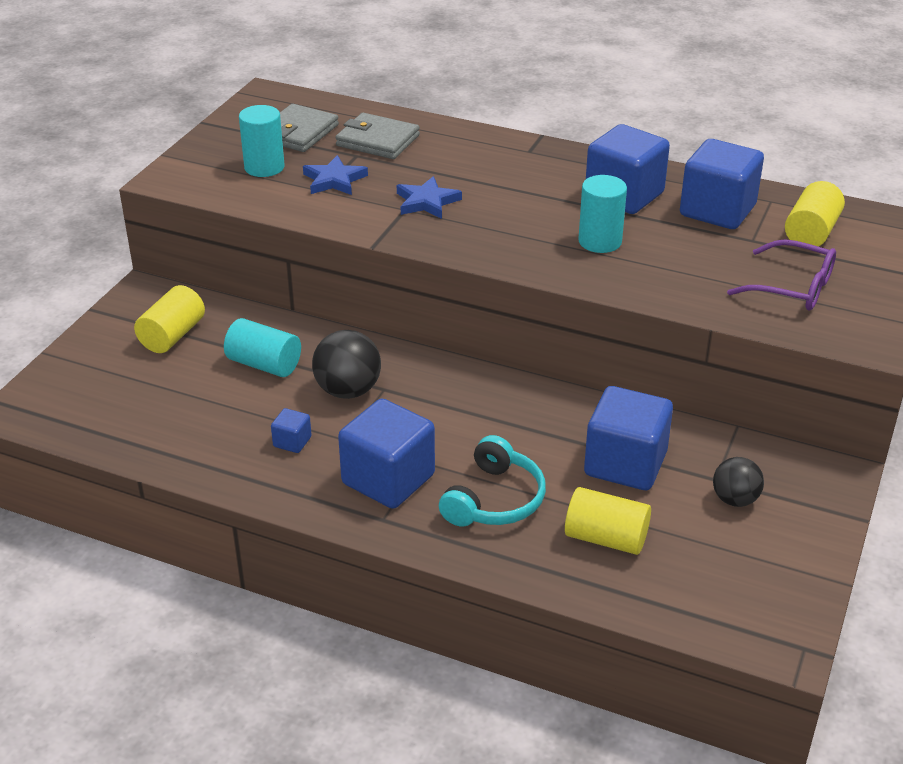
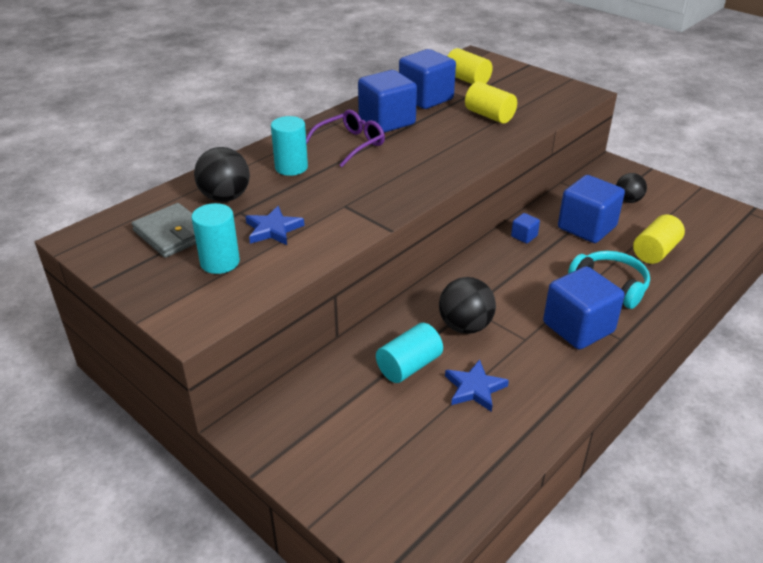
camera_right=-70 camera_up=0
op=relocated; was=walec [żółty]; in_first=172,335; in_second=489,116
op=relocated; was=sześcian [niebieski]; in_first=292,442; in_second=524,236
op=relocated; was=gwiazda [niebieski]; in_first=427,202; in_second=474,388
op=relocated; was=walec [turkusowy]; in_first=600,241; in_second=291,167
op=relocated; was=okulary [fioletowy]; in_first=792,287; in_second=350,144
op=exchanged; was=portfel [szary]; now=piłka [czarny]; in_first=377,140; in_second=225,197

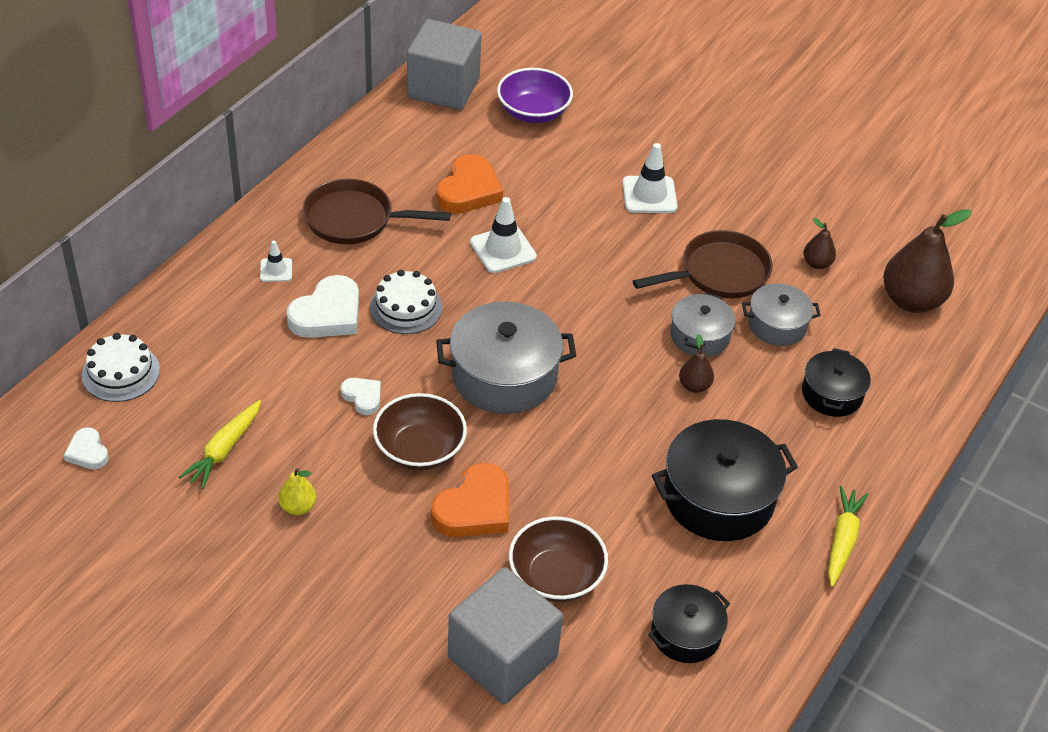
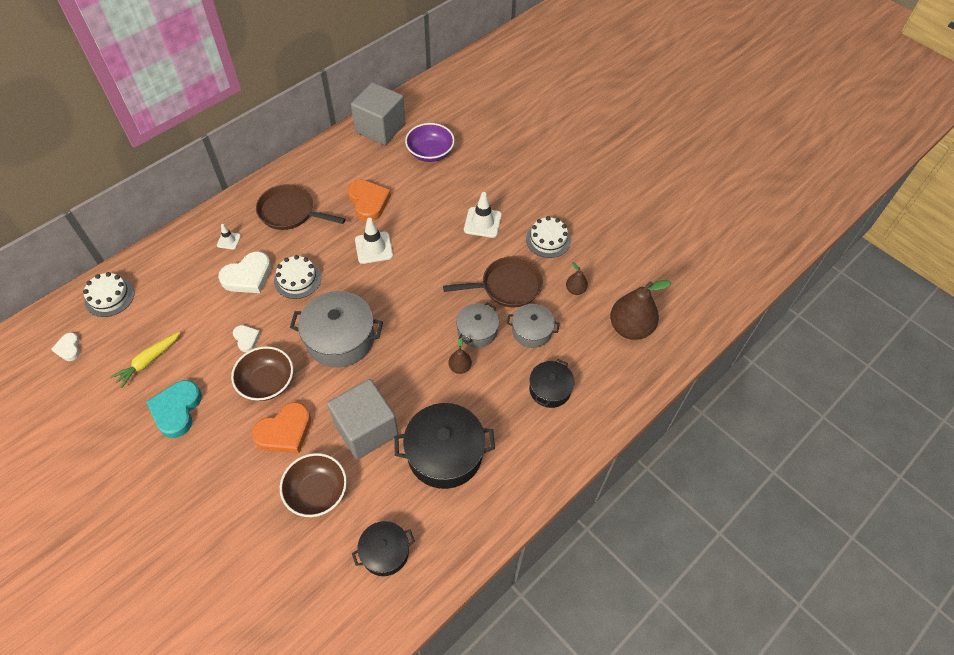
camera_right=15 camera_up=10
op=missing; was=marchewka [żółty]; in_first=842,540
op=appeared; now=tort [biały]; in_second=548,240
op=relocated; was=sześcian [szary]; in_first=502,657; in_second=366,429
op=exchanged; was=gruszka [żółty]; now=serce [turkusowy]; in_first=298,507; in_second=177,410
op=spun; was=serce [pomarańczowy]; in_first=469,190; in_second=368,202; clockwise=-60

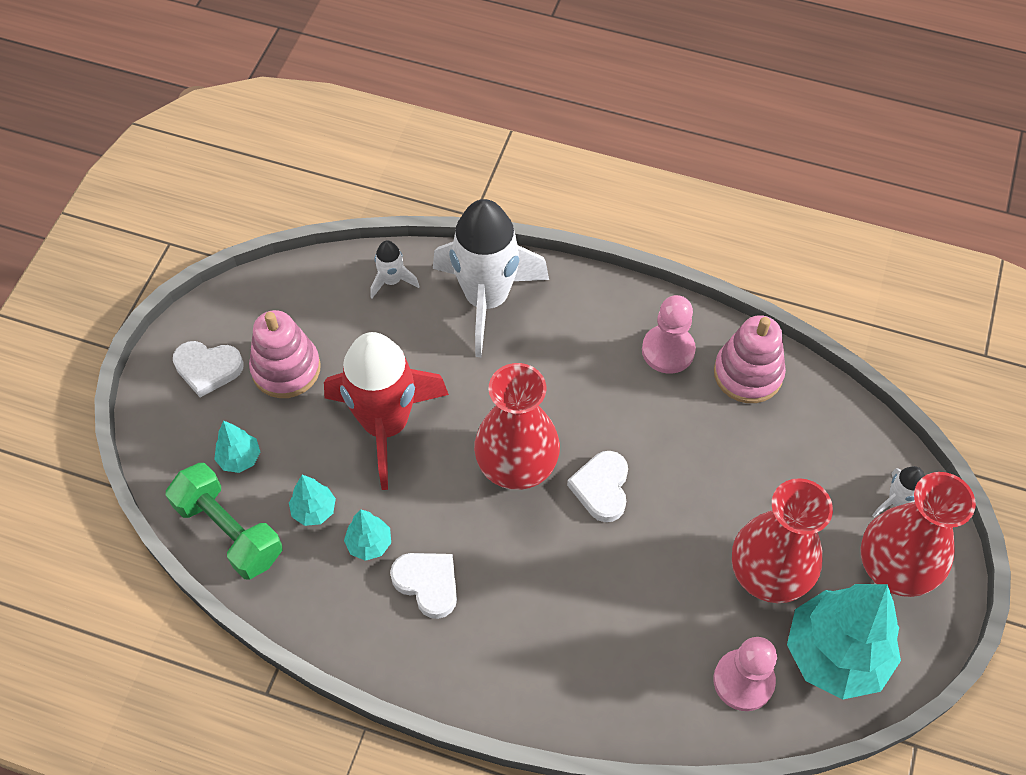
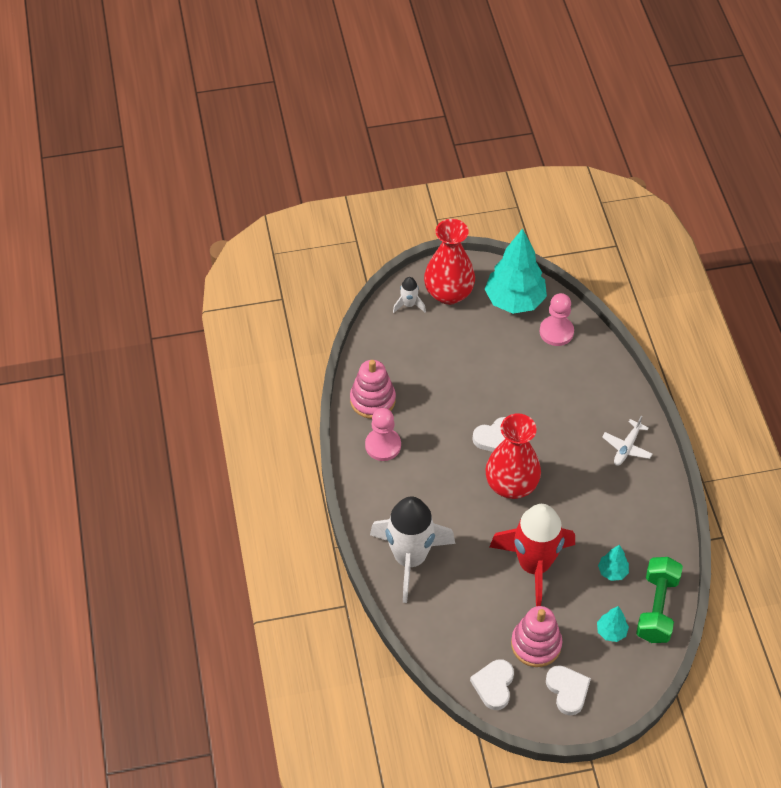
camera_right=-120 camera_up=-5
op=missing; was=drzewko [turkusowy]; in_first=369,543
op=missing; was=rakieta [biały]; in_first=392,281
op=missing; was=wazon [czerwony]; in_first=769,573
op=appeared; now=samolot [biały]; in_second=627,447
op=relocated; was=serce [biały]; in_first=428,584; in_second=494,685

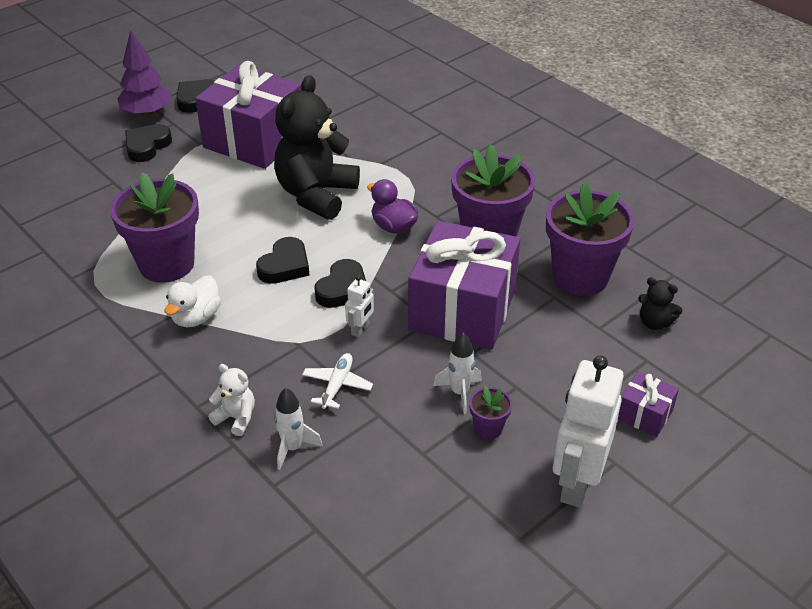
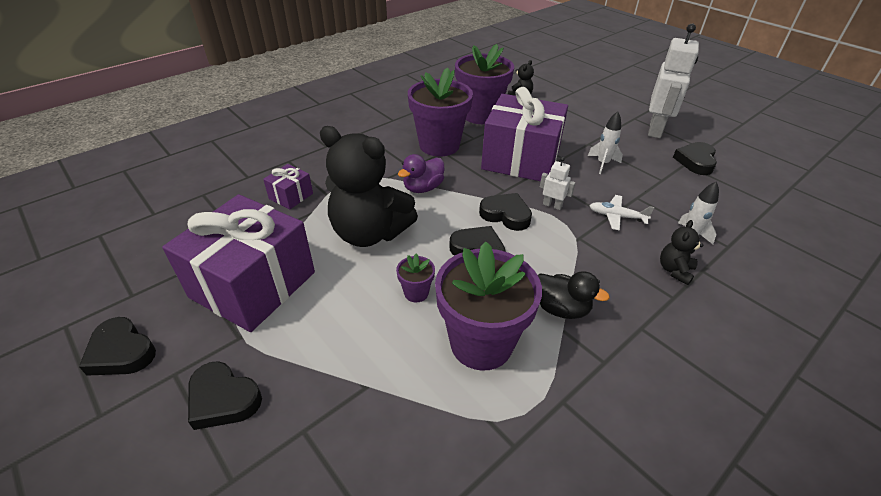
camera_right=-90 camera_up=0
op=missing; was=drzewko [fioletowy]; in_first=147,113
op=appeared; now=serce [czarny]; in_second=695,161
op=relocated; was=doniczka [fioletowy]; in_first=488,428; in_second=416,293
op=relocated; was=prezent [fioletowy]; in_first=644,414; in_second=291,196
op=colour; was=kaczka [biały]; now=kaczka [czarny]; in_first=196,317; in_second=561,308
op=colour; was=miś [biały]; now=miś [czarny]; in_first=236,418; in_second=674,270
op=spun; was=robot [biały]; in_first=576,482; in_second=655,130; clockwise=-90

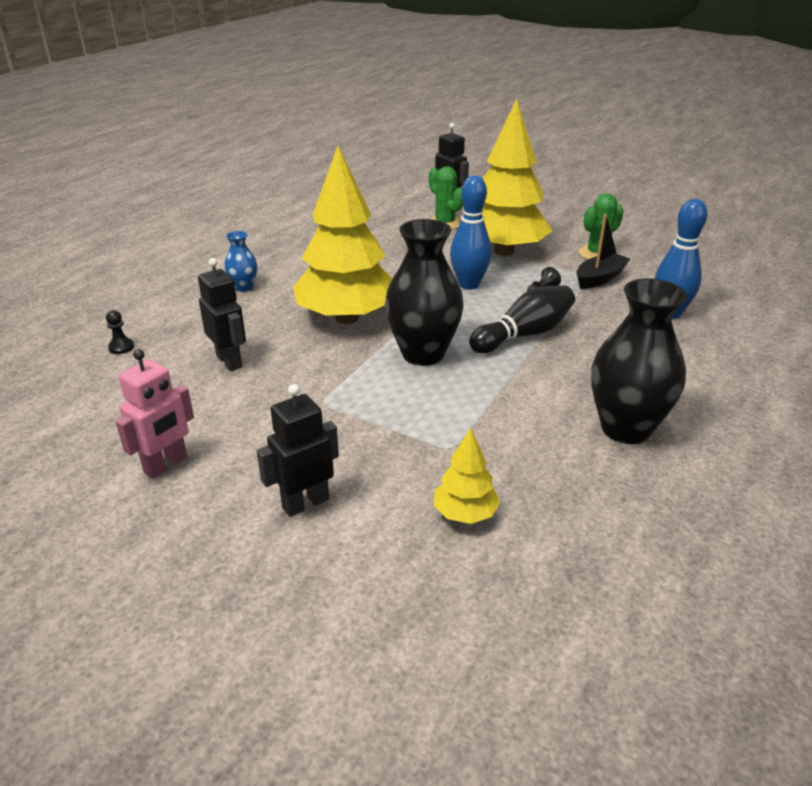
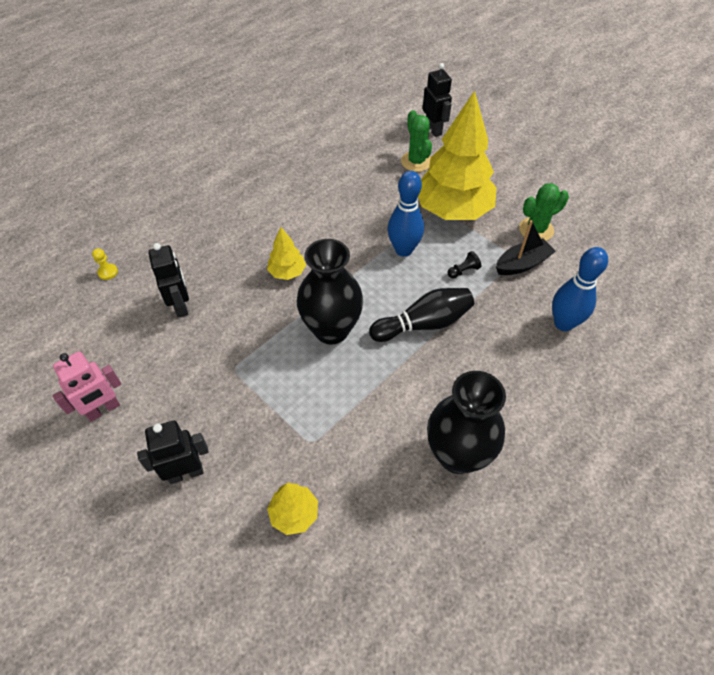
camera_right=15 camera_up=20
op=missing; was=wazon [niebieski]; in_first=244,287
op=colour; was=pionek [czarny]; now=pionek [żółty]; in_first=121,347; in_second=108,272
op=size; was=drzewko [żółty]; in_first=346,318; in_second=287,272; ratio=0.45

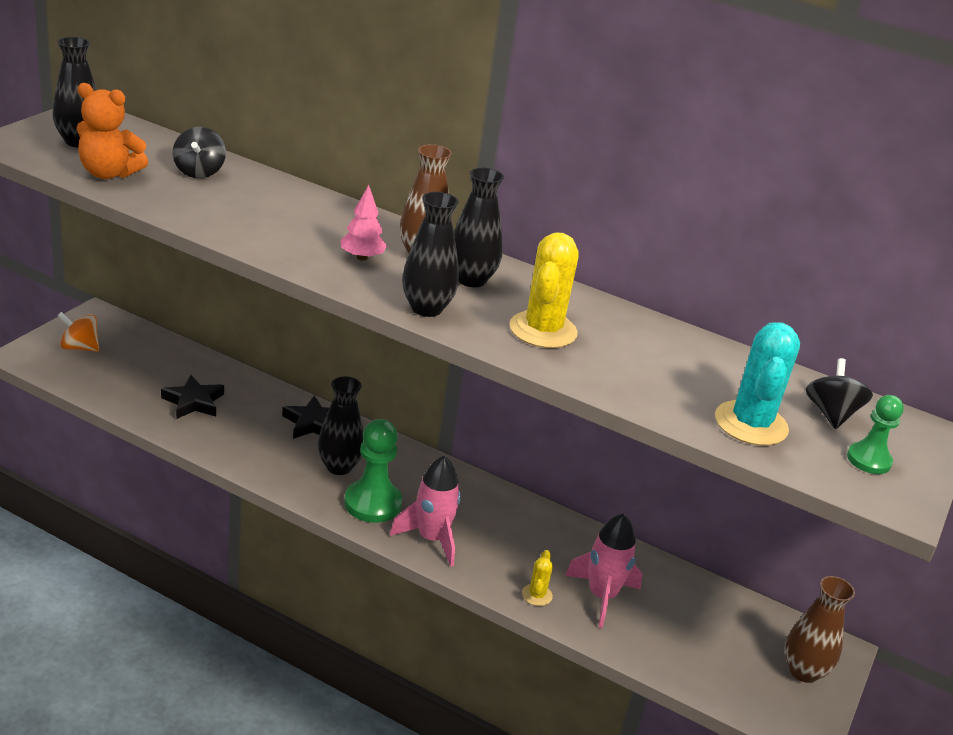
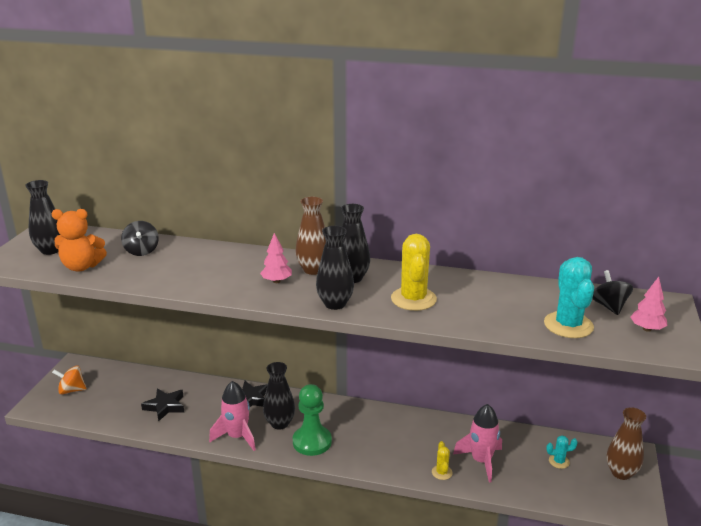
camera_right=-10 camera_up=-5
op=appeared; now=kaktus [turkusowy]; in_second=559,461
op=relocated; was=rakieta [różowy]; in_first=431,539; in_second=237,437
op=exchanged; was=pionek [zielony]; now=drzewko [różowy]; in_first=868,460; in_second=647,329

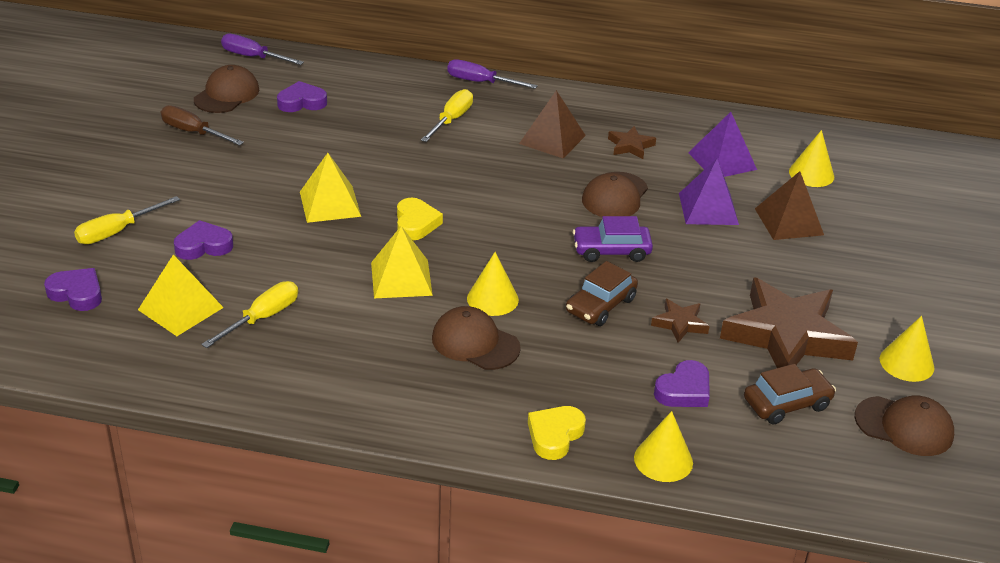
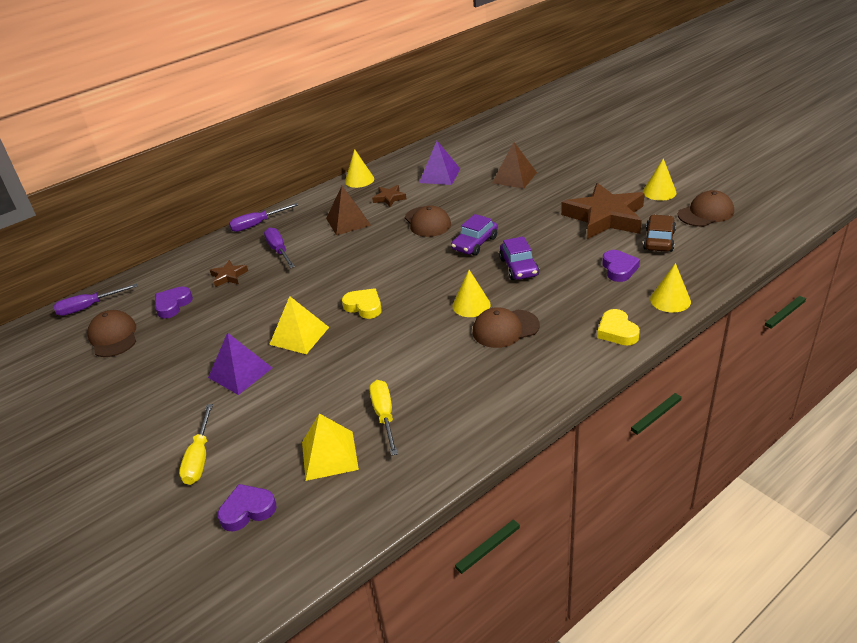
camera_right=-45 camera_up=0
op=missing; was=śrubokręt [brązowy]; in_first=193,132
op=missing; was=serce [fioletowy]; in_first=203,246
op=missing; was=piramida [żółty]; in_first=401,278
op=relocated; was=gwiazda [brązowy]; in_first=680,324; in_second=228,276
op=relocated; was=piramida [fioletowy]; in_first=708,208; in_second=240,372
op=relocated; was=stożek [żółty]; in_first=811,174; in_second=359,180
op=colour; was=śrubokręt [żółty]; now=śrubokręt [fioletowy]; in_first=451,120; in_second=279,250
op=colour; was=samochód [brązowy]; now=samochód [fioletowy]; in_first=600,305; in_second=519,267

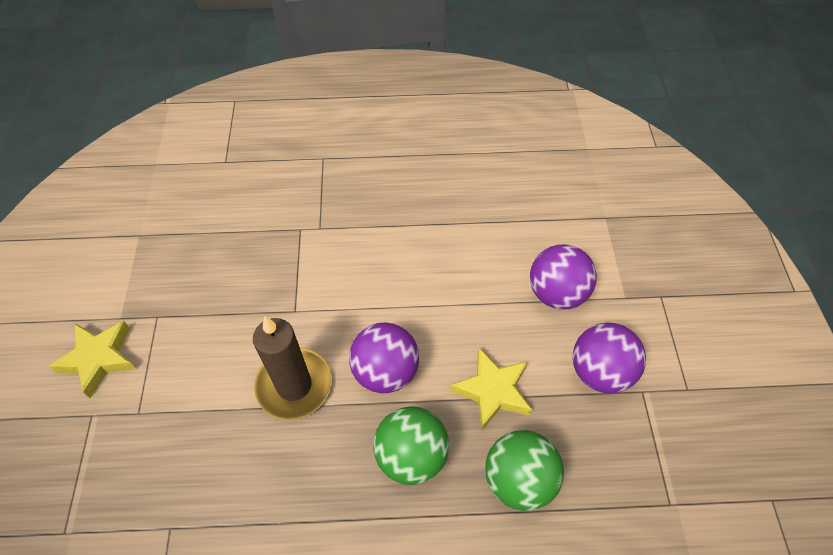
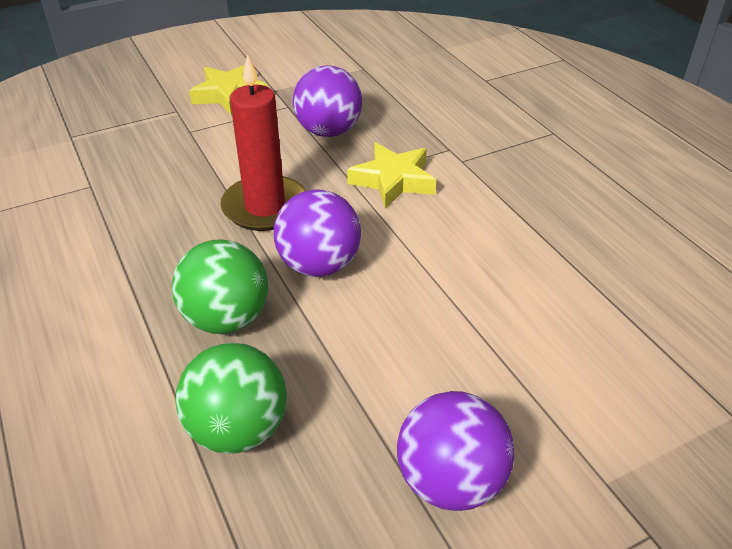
camera_right=65 camera_up=-15
op=relocated; was=gwiazda [żółty]; in_first=492,391; in_second=393,180
op=relocated; was=piłka [fioletowy]; in_first=556,293; in_second=328,131
op=colour; was=świeca [brązowy]; now=świeca [czerwony]; in_first=294,385; in_second=265,207

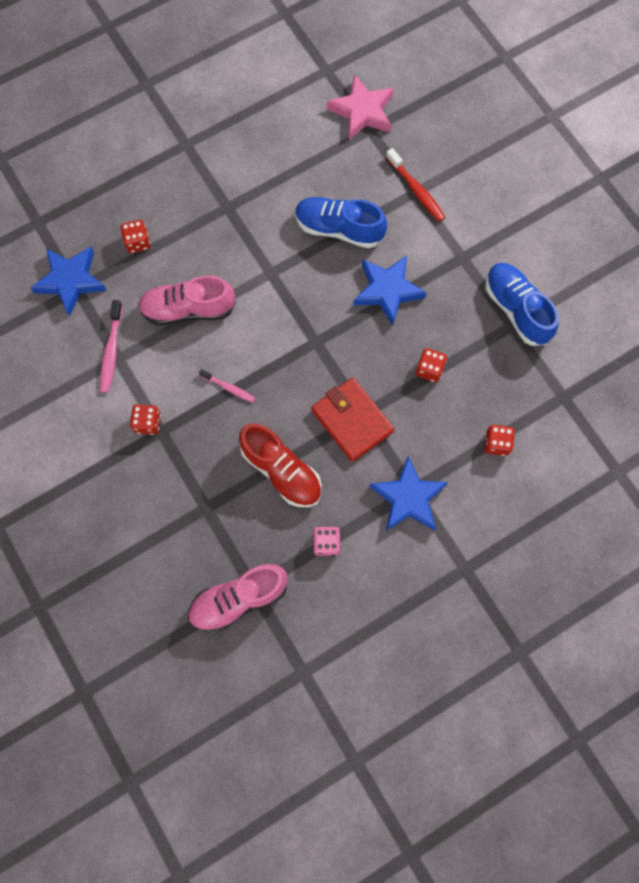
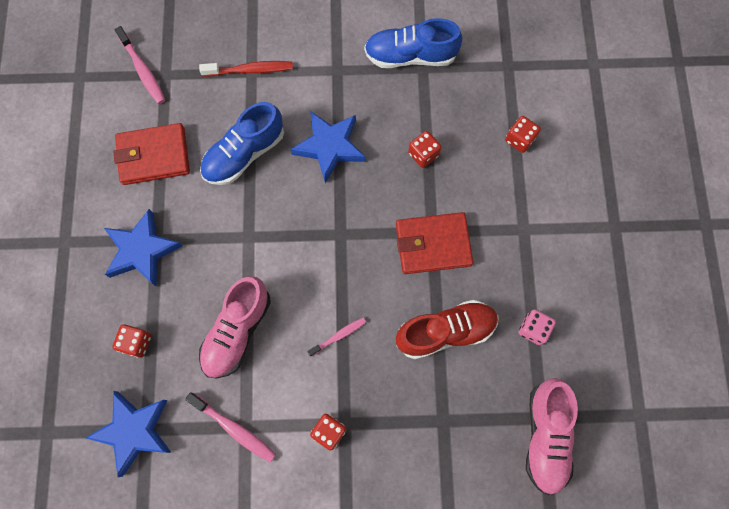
camera_right=-60 camera_up=0
op=appeared; now=portfel [czerwony]; in_second=154,156
op=relocated; was=gwiazda [niebieski]; in_first=408,498; in_second=142,250
op=exchanged; was=gwiazda [różowy]; now=szczoteczka do zębów [różowy]; in_first=362,111; in_second=143,70

